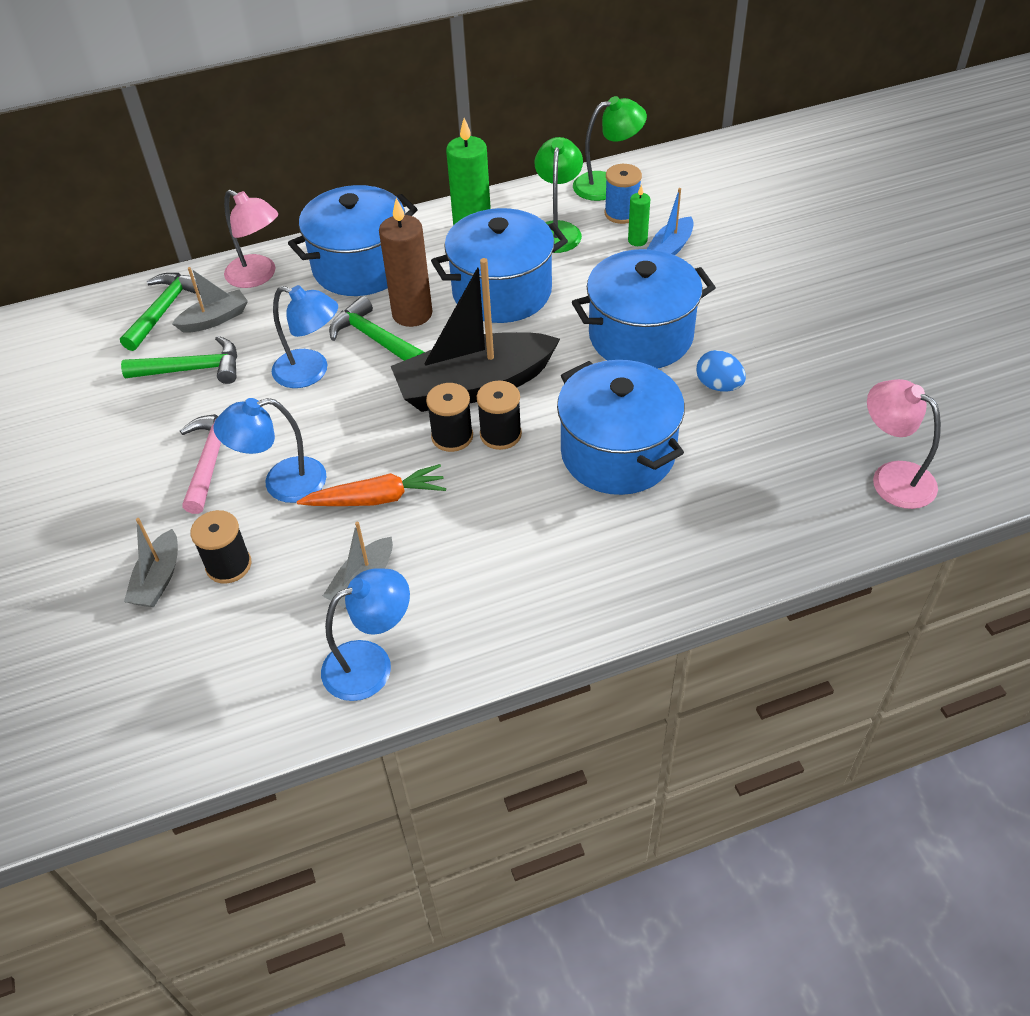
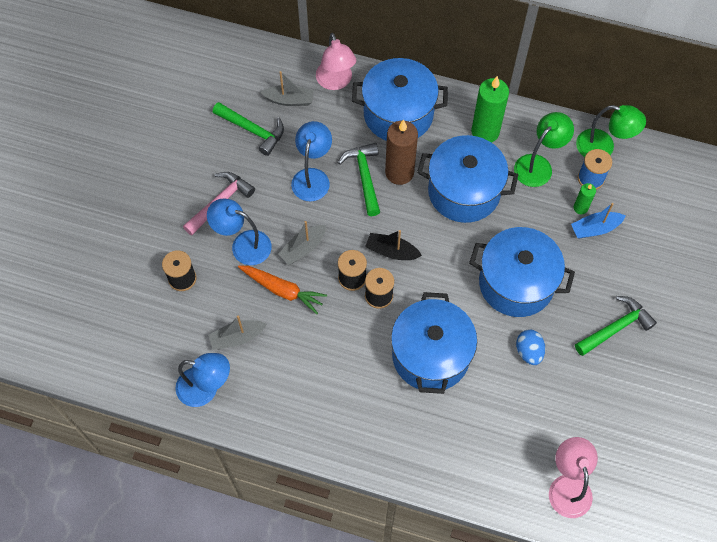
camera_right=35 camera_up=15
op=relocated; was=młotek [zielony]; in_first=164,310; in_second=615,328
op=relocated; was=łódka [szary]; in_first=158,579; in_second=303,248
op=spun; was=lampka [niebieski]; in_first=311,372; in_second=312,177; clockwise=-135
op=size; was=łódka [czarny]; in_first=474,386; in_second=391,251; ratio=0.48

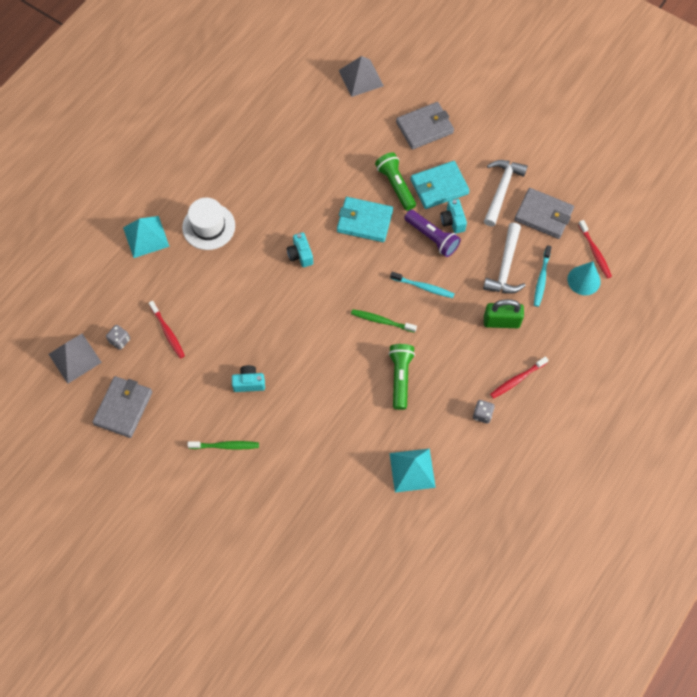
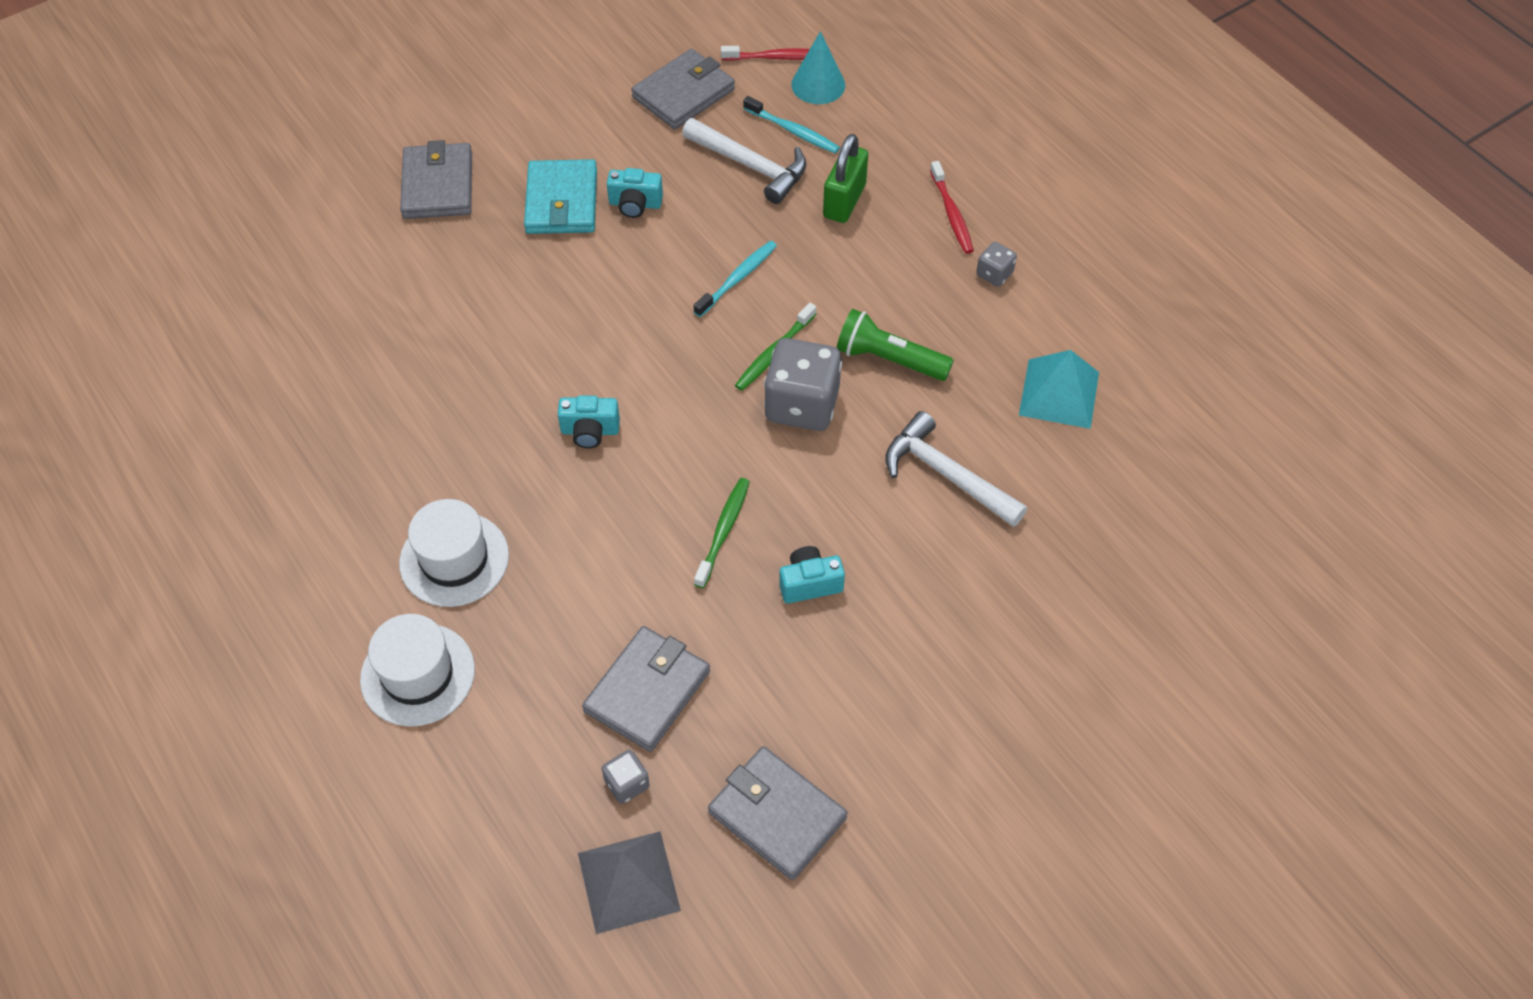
camera_right=-70 camera_up=-10
op=missing; was=portfel [turkusowy]; in_first=364,221
op=missing; was=piramida [szary]; in_first=361,78
op=missing; was=latarka [zielony]; in_first=396,185
op=missing; was=latarka [fioletowy]; in_first=432,237
op=appeared; now=kostka do gry [szary]; in_second=802,405
op=relocated; was=szczoteczka do zębów [zielony]; in_first=225,446; in_second=723,531
op=relocated; was=młotek [biały]; in_first=501,190; in_second=946,474
op=exchanged; was=piramida [turkusowy]; now=kapelusz [biały]; in_first=146,236; in_second=418,674
op=exchanged; was=szczoteczka do zębów [czerwony]; now=portfel [szary]; in_first=167,332; in_second=647,691
op=spun; was=aparat fotograficzny [turkusowy]; in_first=249,383; in_second=809,583; clockwise=60

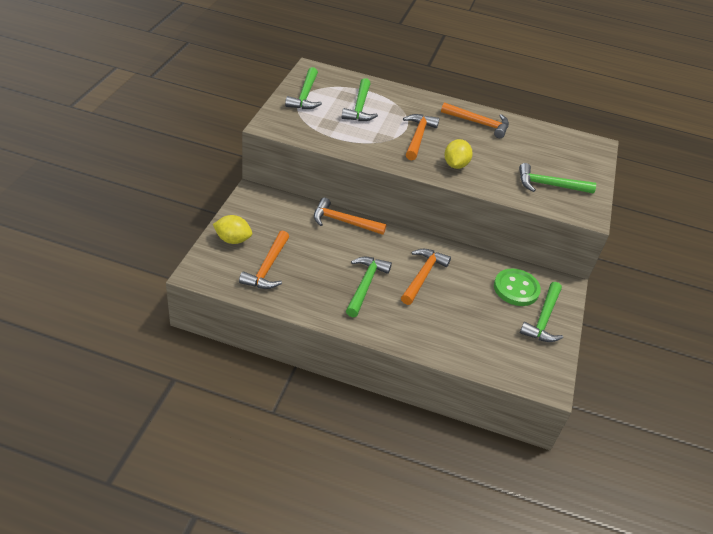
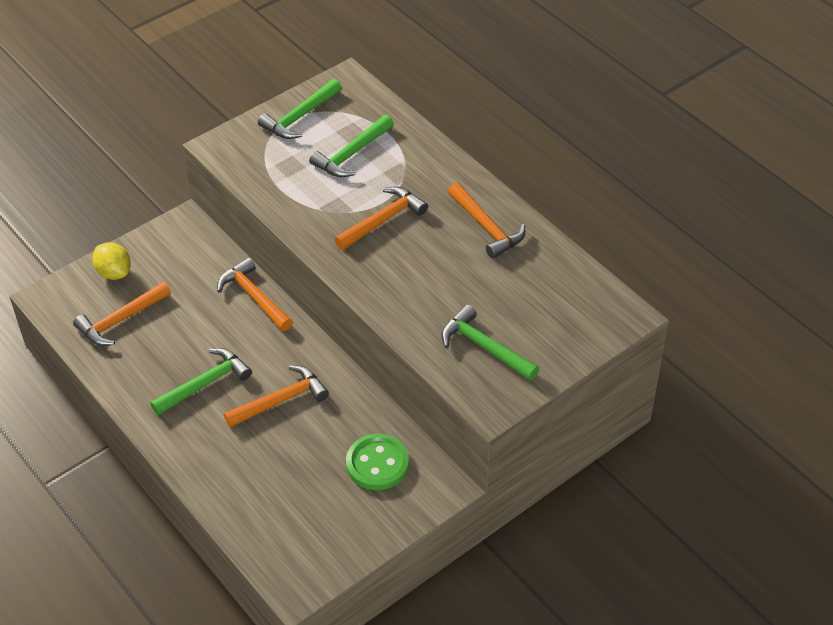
camera_right=40 camera_up=5
op=missing; was=cytryna [żółty]; in_first=455,165
op=missing; was=młotek [zielony]; in_first=543,319

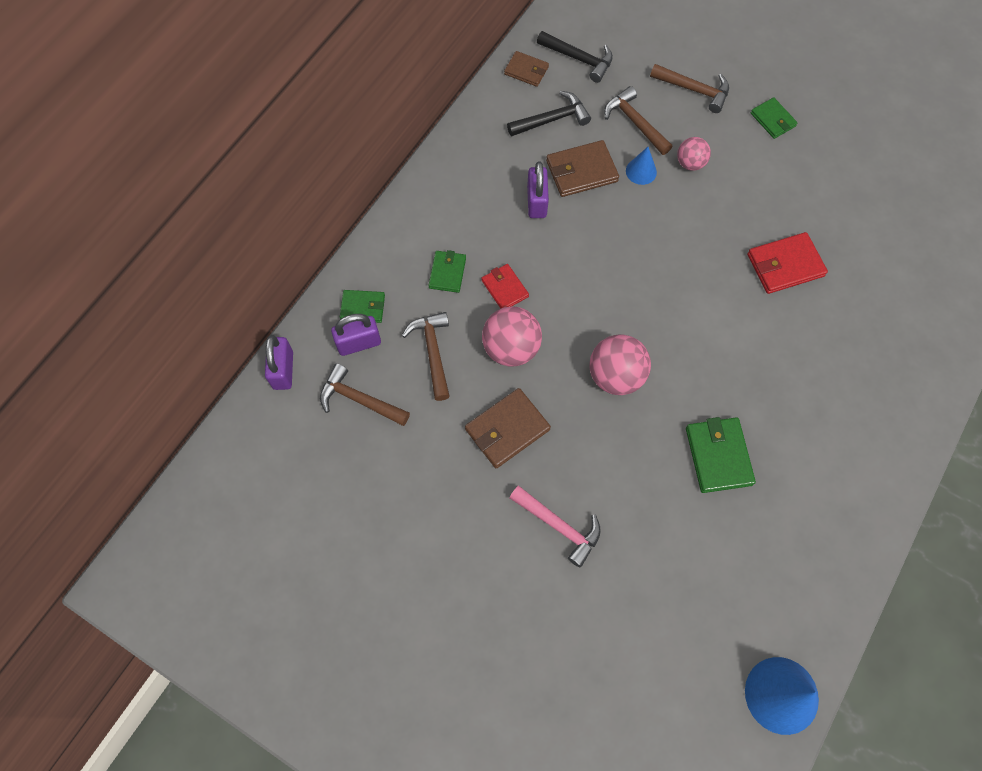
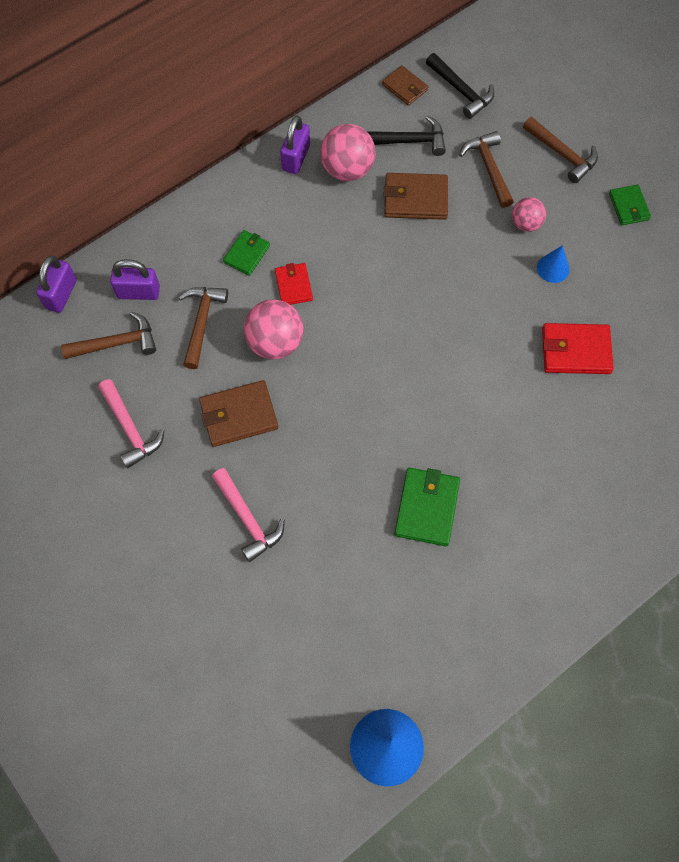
camera_right=20 camera_up=0
op=missing; was=portfel [zielony]; in_first=363,307
op=appeared; now=młotek [różowy]; in_second=130,429
op=relocated; was=kłódka [fioletowy]; in_first=537,202; in_second=296,158
op=relocated; was=piłka [różowy]; in_first=615,376; in_second=347,169
op=relocated; was=stożek [niebieski]; in_first=641,171; in_second=553,268
op=spun; was=młotek [brązowy]; in_first=359,399; in_second=117,343; clockwise=120

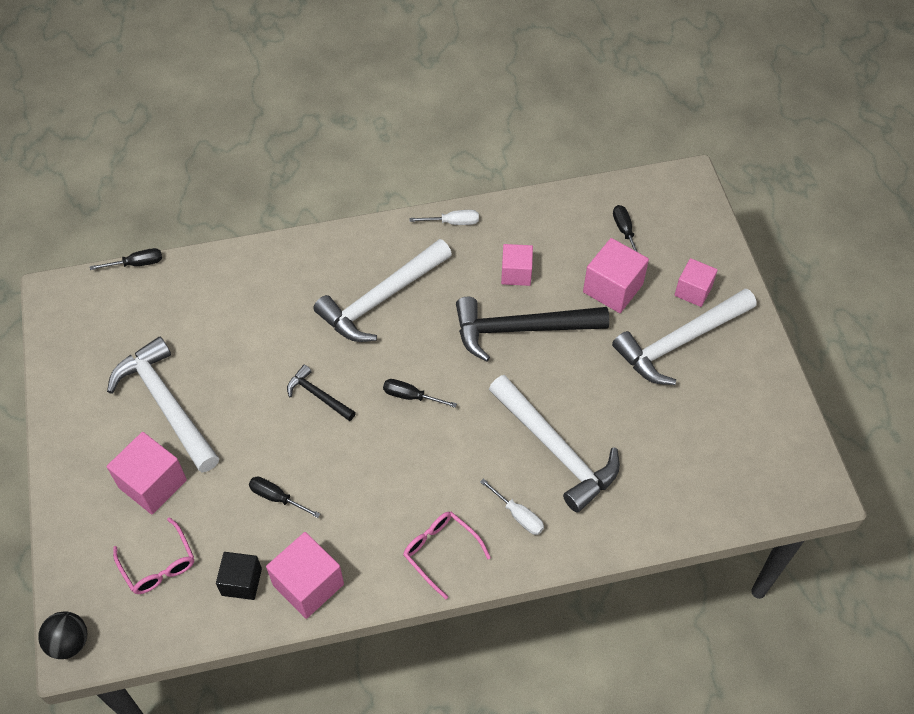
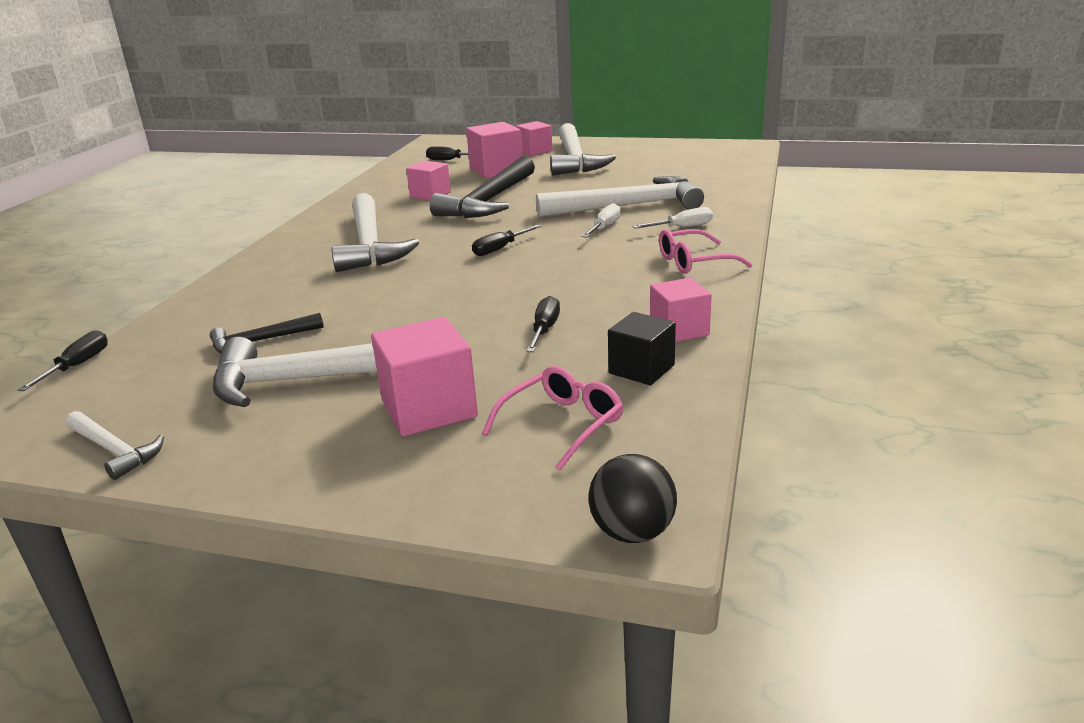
camera_right=-60 camera_up=-30
op=appeared; now=młotek [biały]; in_second=114,450
op=relocated; was=młotek [czarny]; in_first=318,395; in_second=261,341
op=relocated; was=śrubokręt [biały]; in_first=453,222; in_second=604,227
op=spun; was=okulary [różowy]; in_first=158,564; in_second=561,425; clockwise=-45
op=spun; was=śrubokręt [czarny]; in_first=277,498; in_second=544,330; clockwise=135
op=size; was=sześcian [różowy]; in_first=308,584; in_second=679,330; ratio=0.66

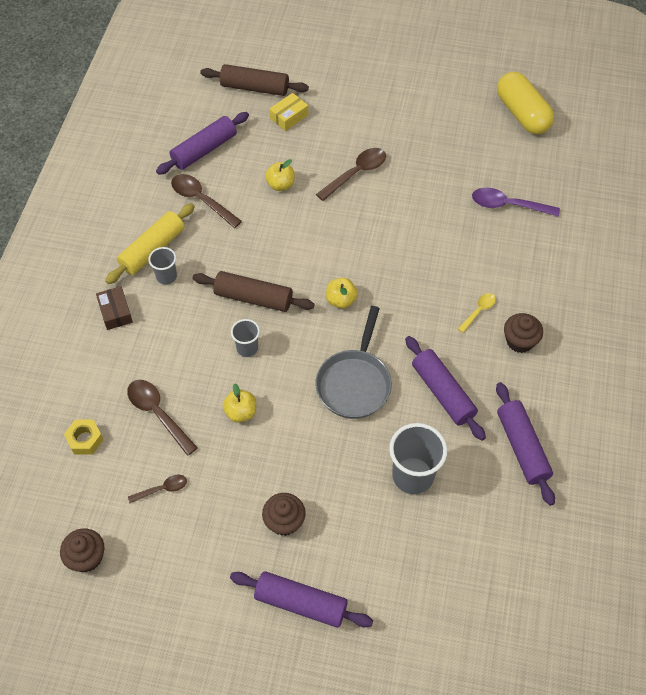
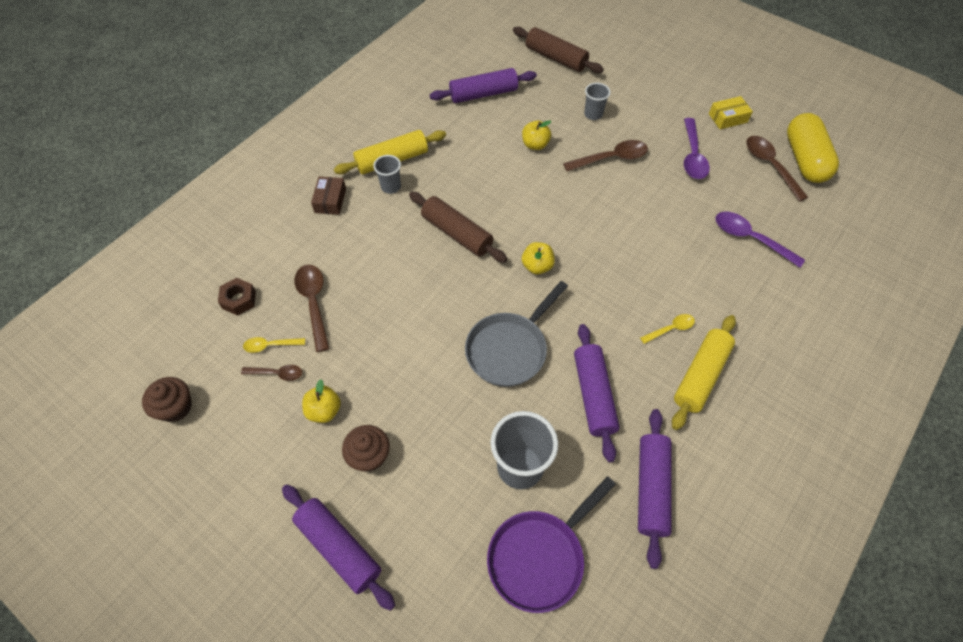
camera_right=25 camera_up=0
op=appeared; now=łyżka [żółty]; in_second=270,345
op=appeared; now=patelnia [fioletowy]; in_second=539,557
op=appeared; now=łyżka [fioletowy]; in_second=693,156
op=relocated; was=łyżka [brązowy]; in_first=201,200; in_second=770,166
op=relocated; was=jabłko [żółty]; in_first=241,412; in_second=324,410
op=relocated; was=szklanka [szary]; in_first=247,348; in_second=593,114
op=relocated; was=pudełko [żółty]; in_first=289,116; in_second=728,118
op=exchanged; was=muffinka [brązowy]; now=wałek do ciasta [żółty]; in_first=520,341; in_second=701,376
op=colour; was=nakrętka [żółty]; now=nakrętka [brązowy]; in_first=85,439; in_second=239,300

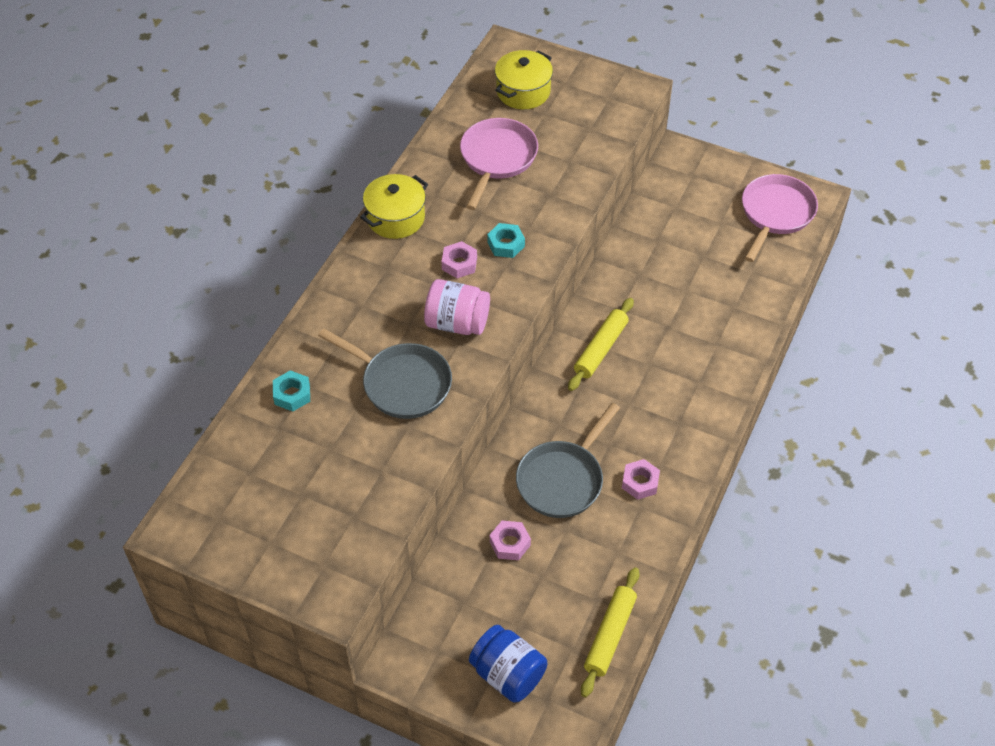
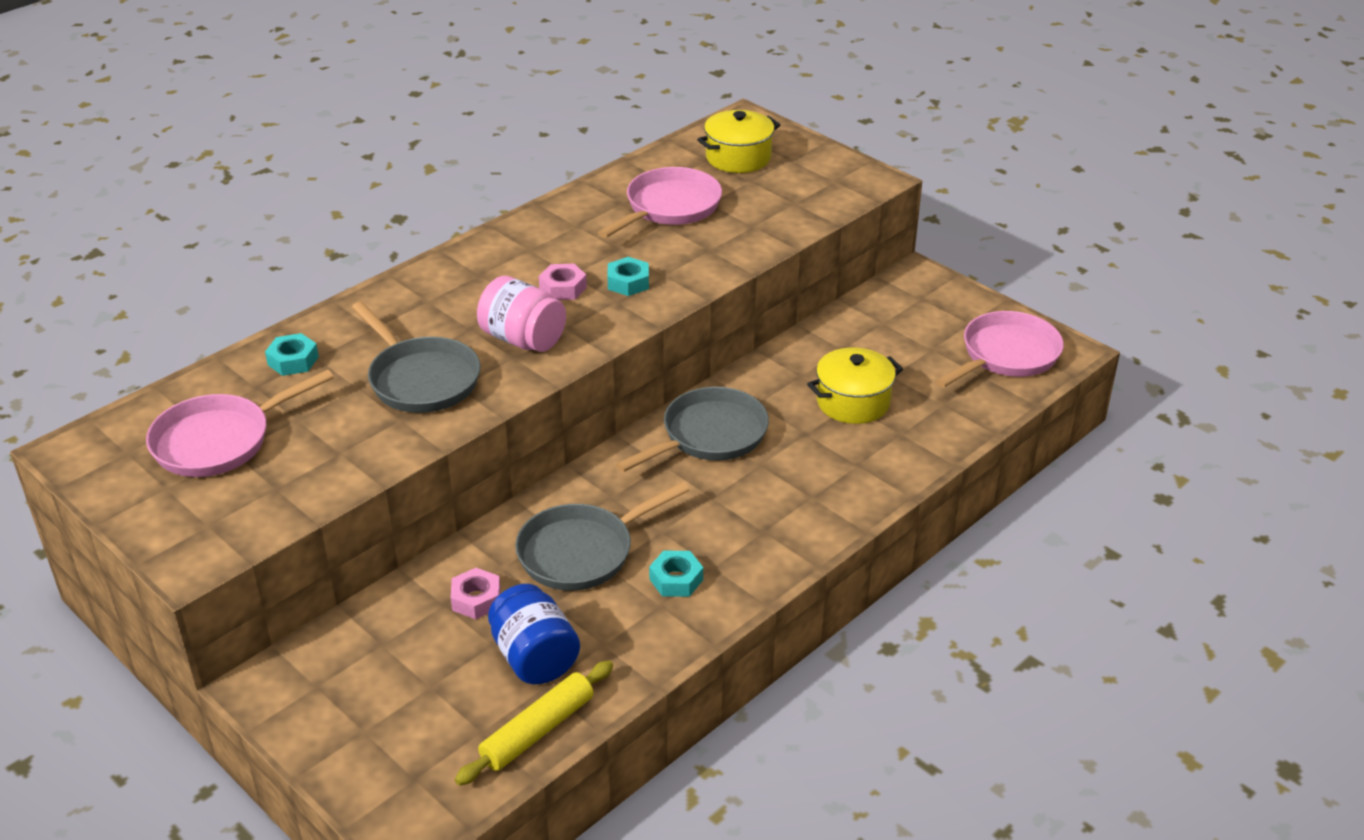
camera_right=20 camera_up=-15
op=appeared; now=patelnia [różowy]; in_second=219,441
op=relocated; was=garnek [żółty]; in_first=395,218; in_second=853,402
op=relocated; was=słoik [niebieski]; in_first=508,674; in_second=535,657
op=exchanged; was=wałek do ciasta [żółty]; now=patelnia [szary]; in_first=601,349; in_second=709,436
op=colour; was=nakrętka [różowy]; now=nakrętka [turkusowy]; in_first=640,482; in_second=676,579

